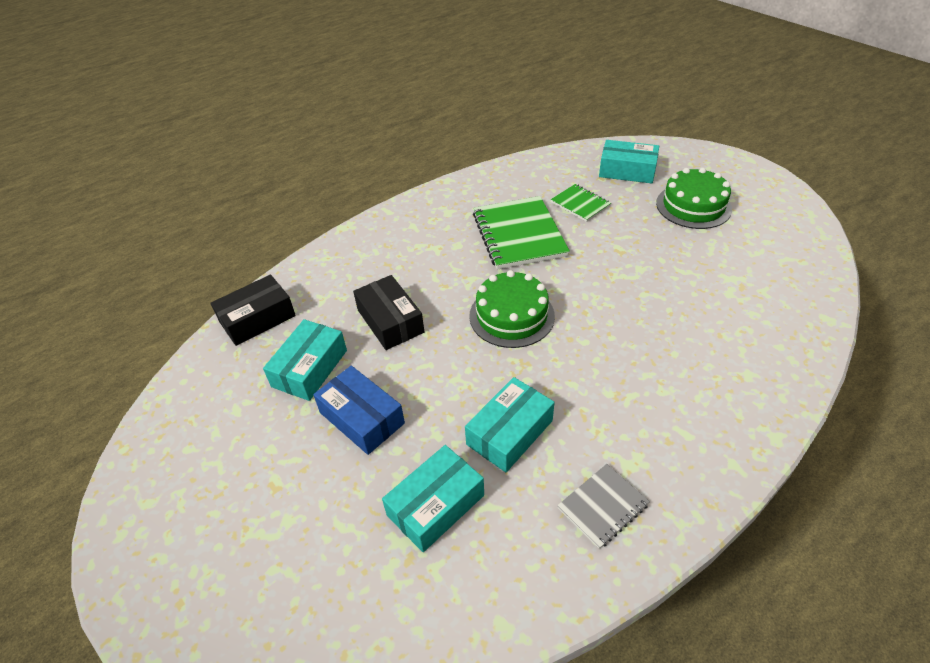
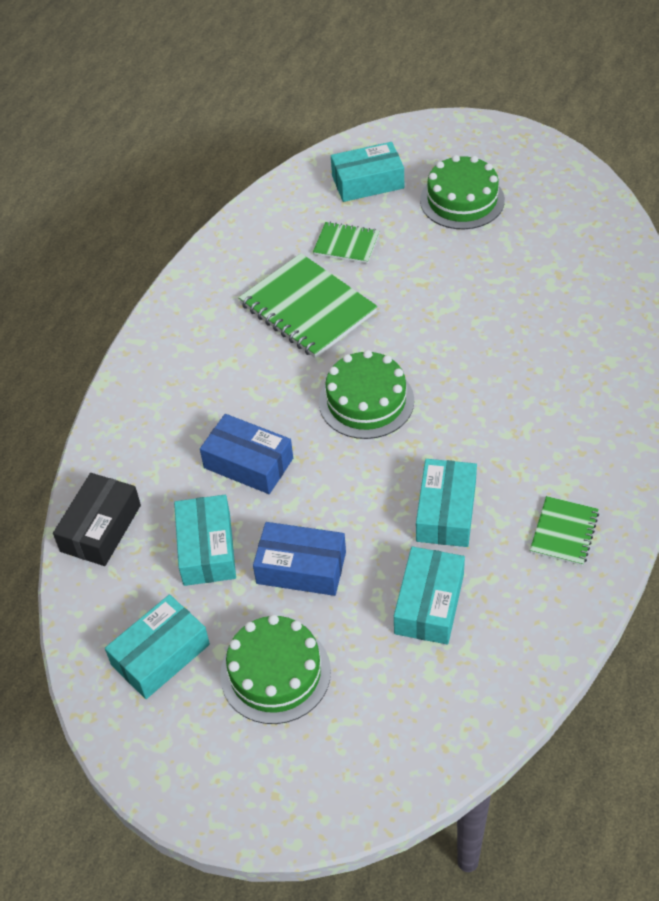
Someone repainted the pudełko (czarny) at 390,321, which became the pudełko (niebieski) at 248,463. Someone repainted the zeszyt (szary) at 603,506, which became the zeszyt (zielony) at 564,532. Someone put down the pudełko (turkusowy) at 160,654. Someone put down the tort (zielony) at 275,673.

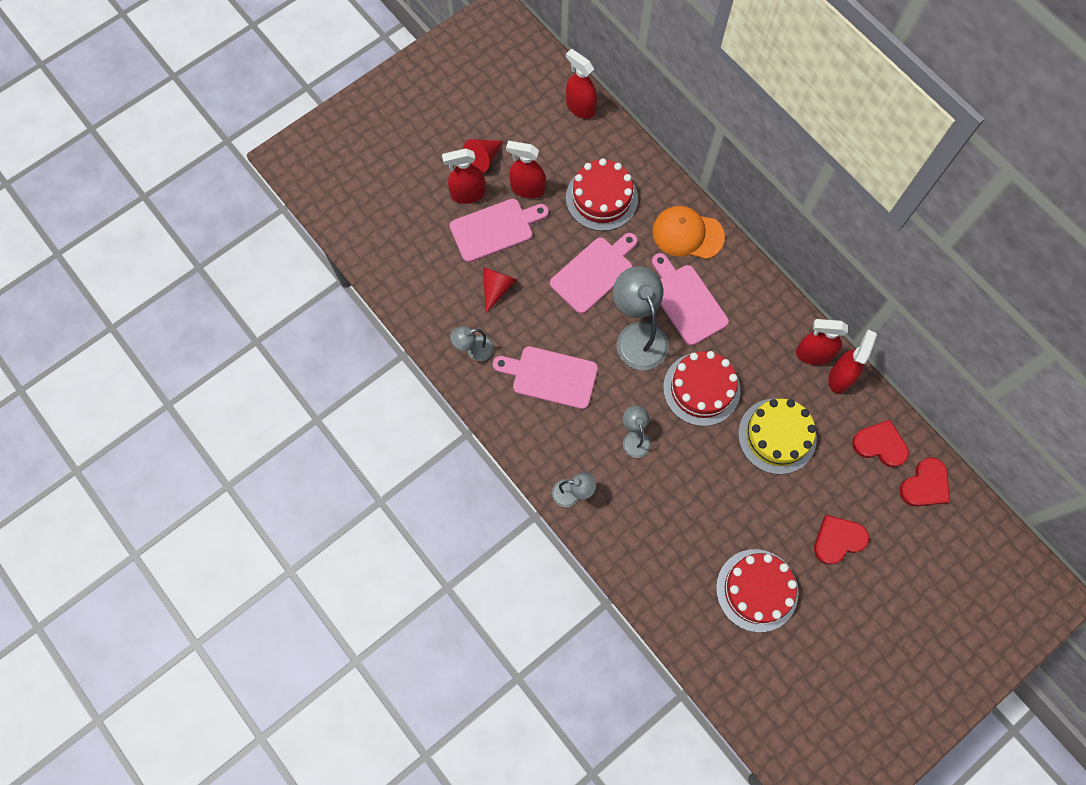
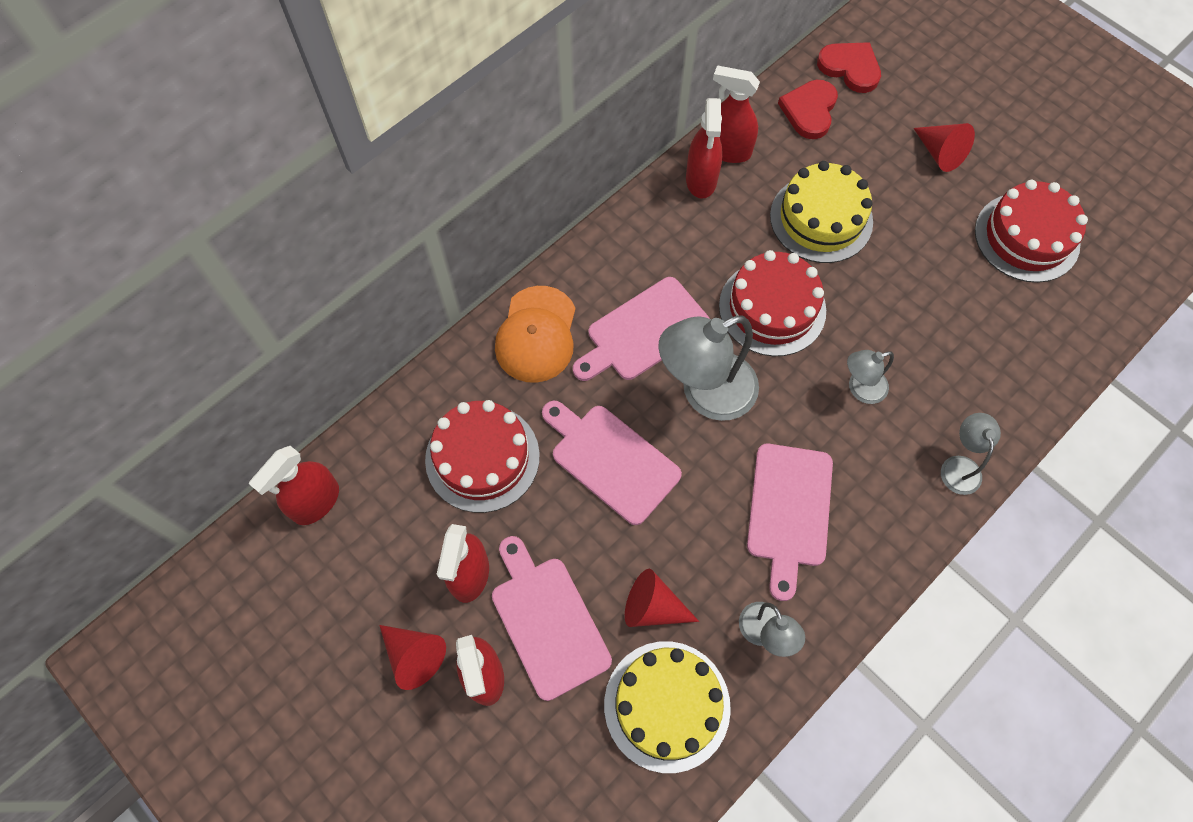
Someone swapped the serce (czerwony) at 838,540 for the stożek (czerwony) at 940,153. Someone put down the tort (żółty) at 667,705.

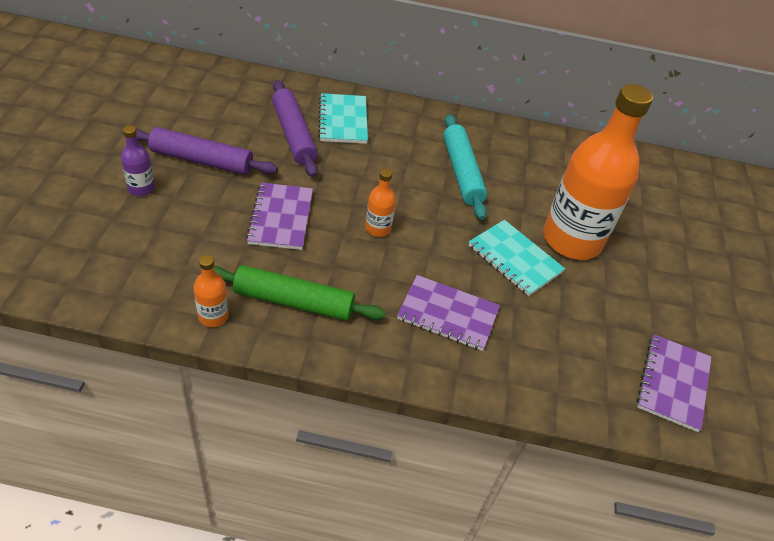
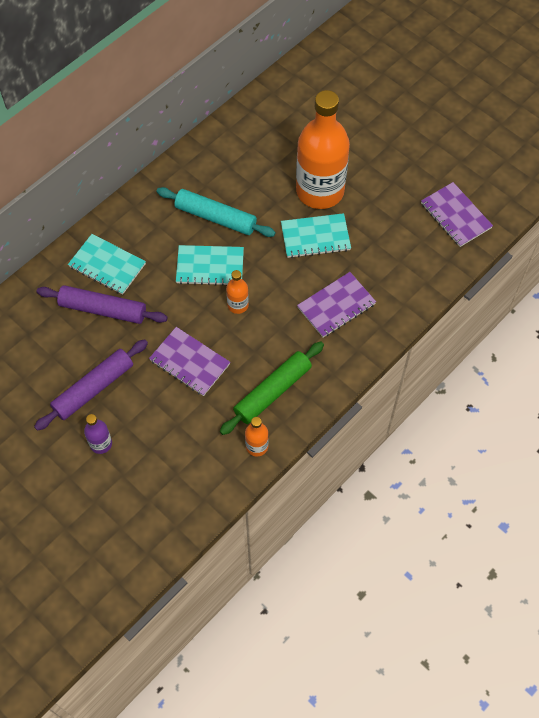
Someone put down the zeszyt (turkusowy) at 210,266.

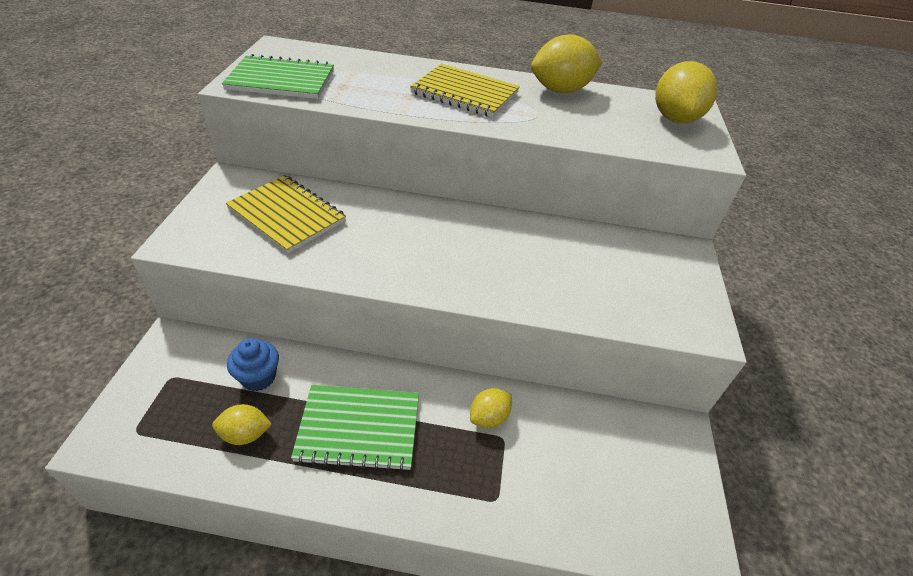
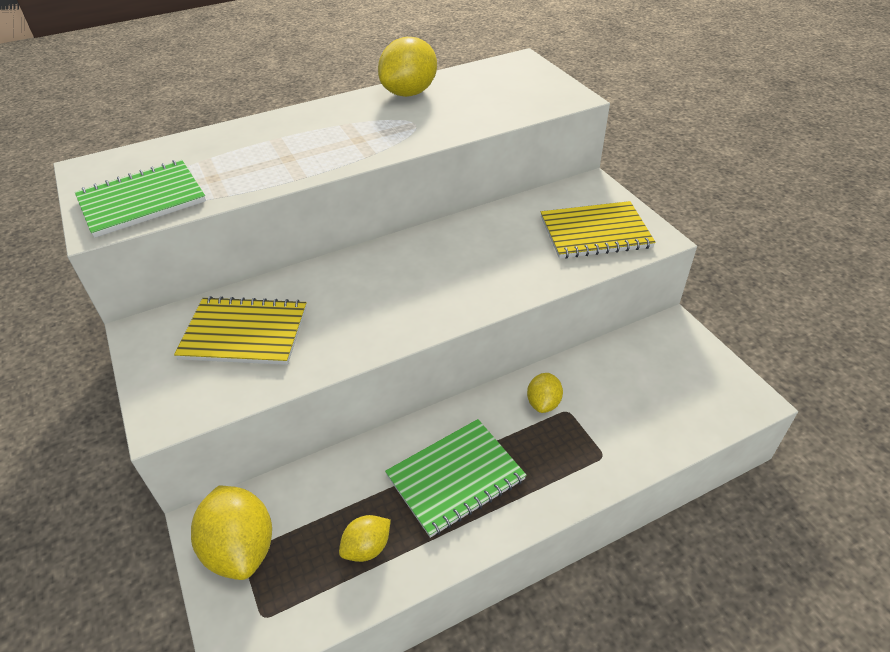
Someone took away the muffinka (niebieski) at 258,377. Someone carried the zeszyt (żółty) from 465,93 to 595,232. Someone carried the cytryna (żółty) from 675,118 to 241,548.

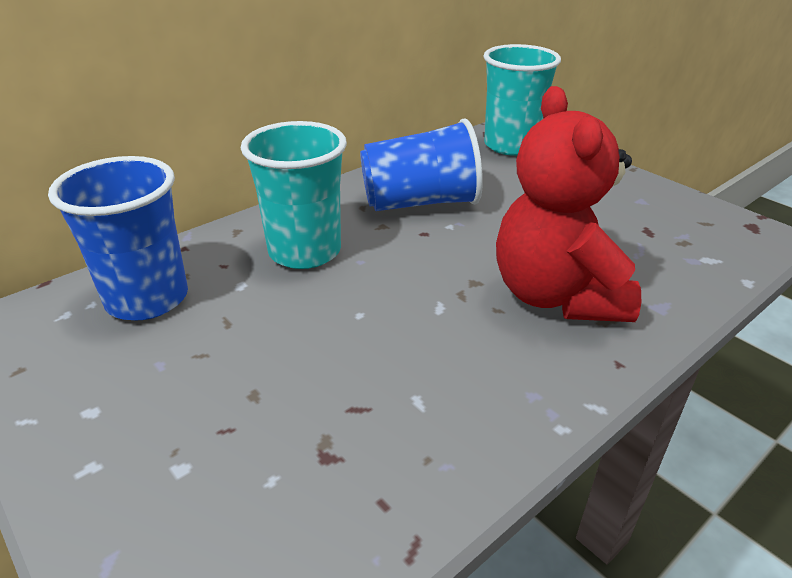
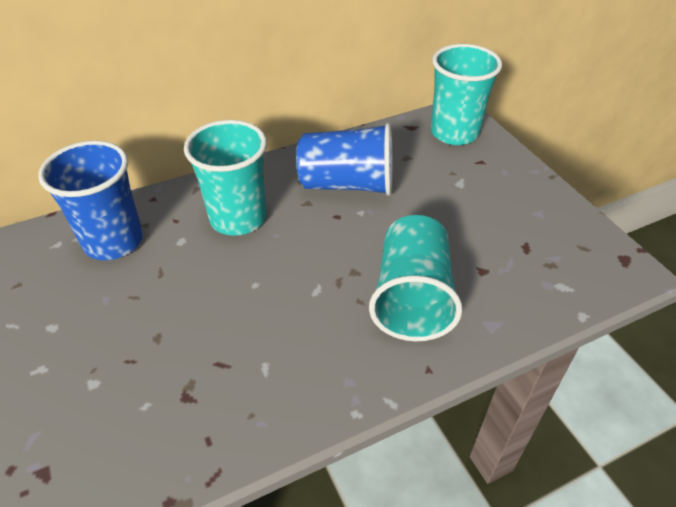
Someone swapped the miś (czerwony) at 556,296 for the szklanka (turkusowy) at 412,298.

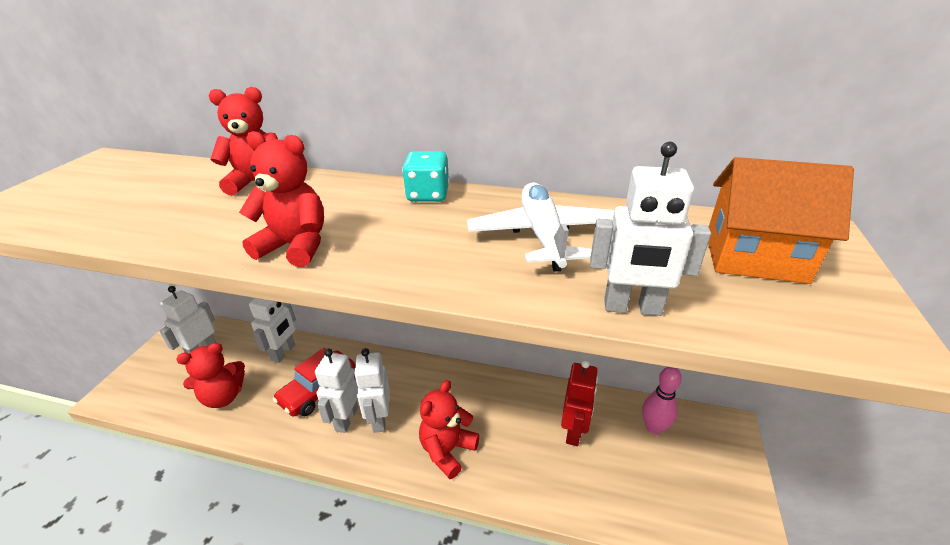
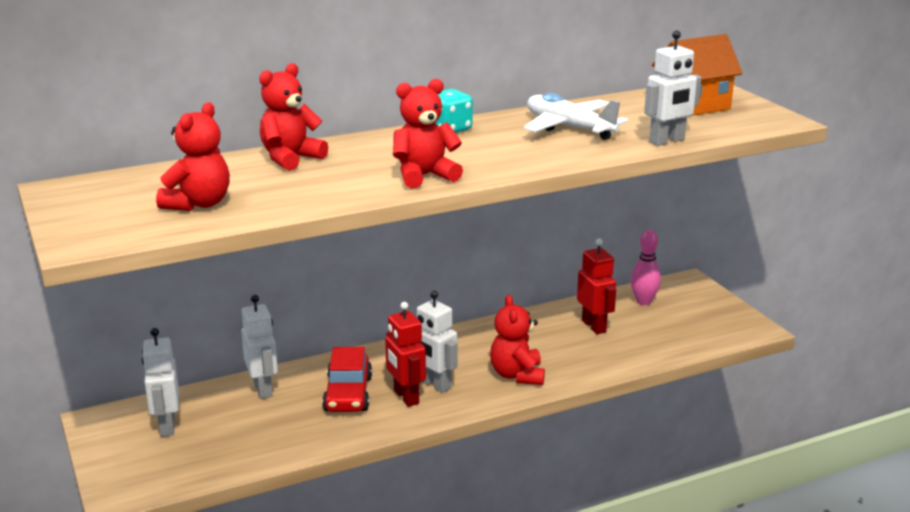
Someone carried the miś (czerwony) from 223,397 to 198,204. Someone repainted the robot (biały) at 346,419, which became the robot (czerwony) at 405,397.

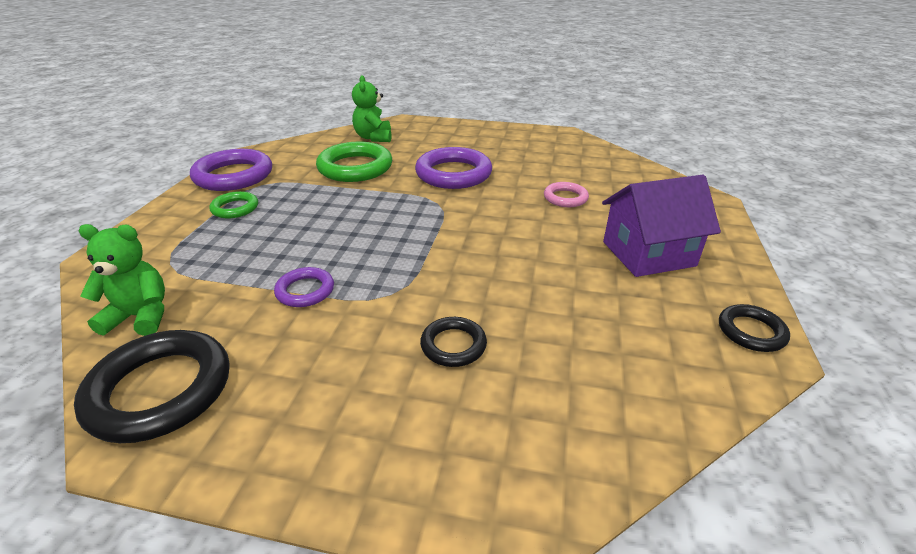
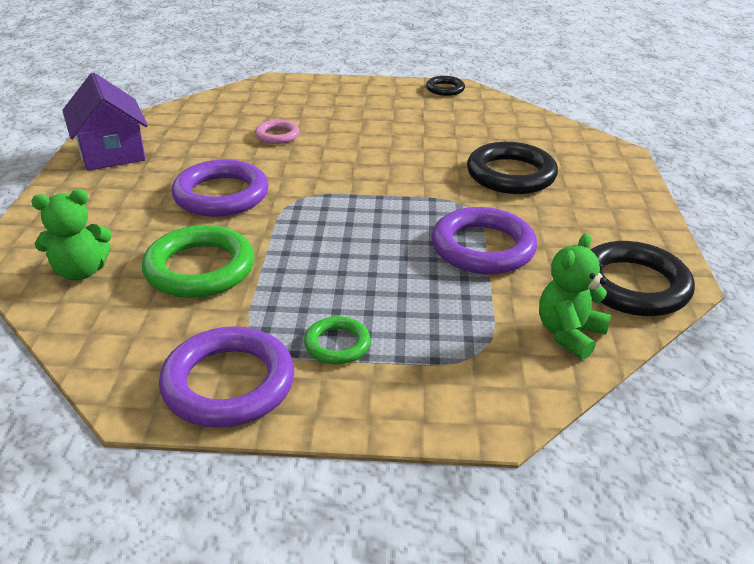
Someone rotated the miś (zielony) at 140,316 by 45 degrees clockwise. Someone scaled the pierścień (fioletowy) at 305,291 by 1.88. Someone scaled the pierścień (czarny) at 453,345 by 1.88. Someone carried the domek (fioletowy) from 648,254 to 112,153.

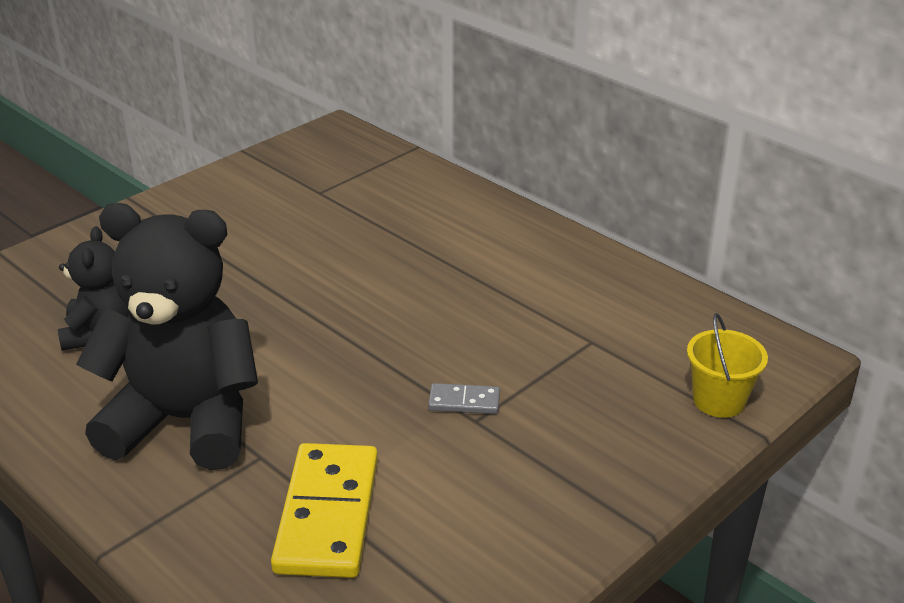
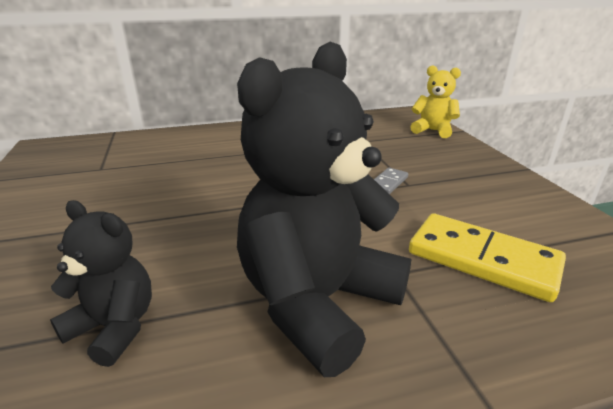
Someone swapped the wiadro (żółty) at 719,400 for the miś (żółty) at 433,131.

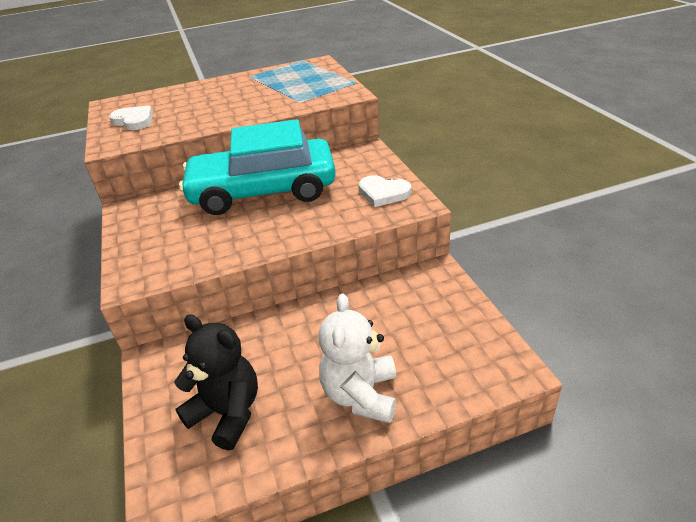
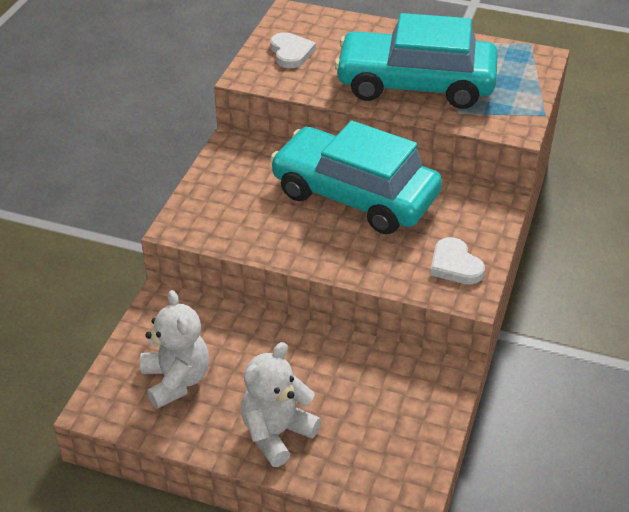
Someone repainted the miś (czarny) at 227,413, which became the miś (biały) at 176,380. Someone put down the samochód (turkusowy) at 415,84.

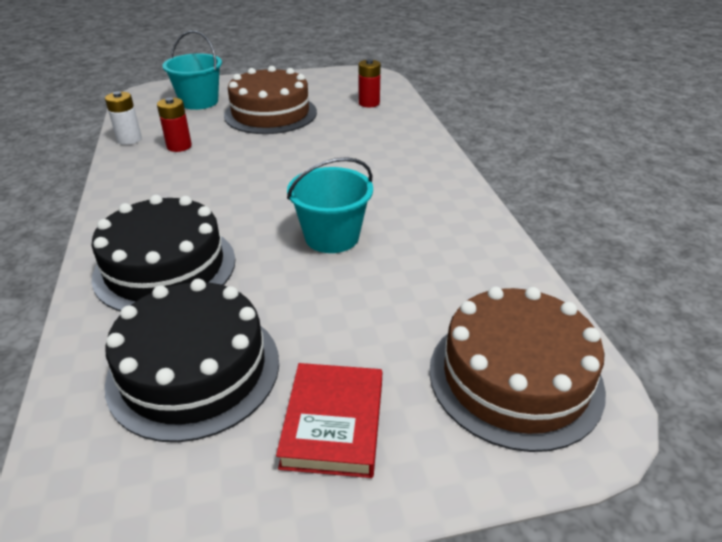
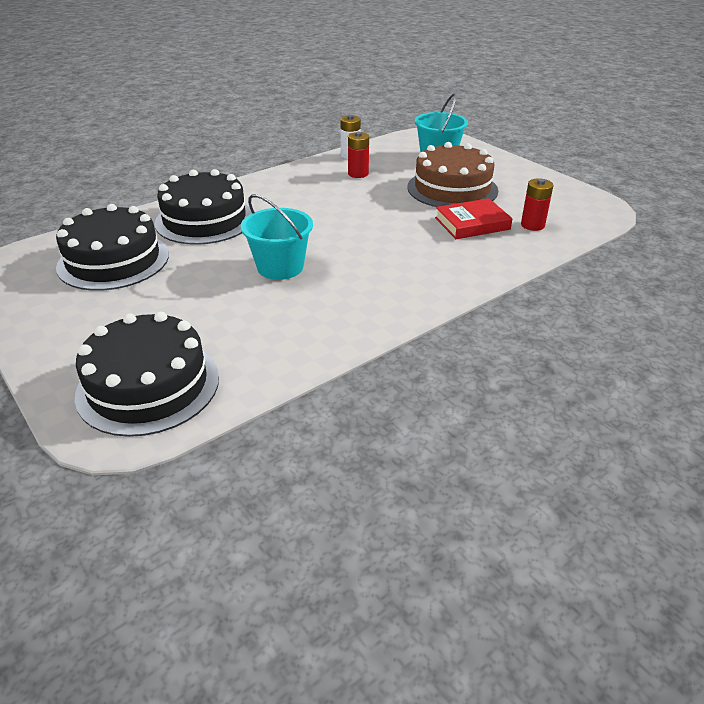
Someone carried the książka (czerwony) from 333,423 to 472,223. Someone repainted the tort (brązowy) at 515,377, which became the tort (czarny) at 148,385.

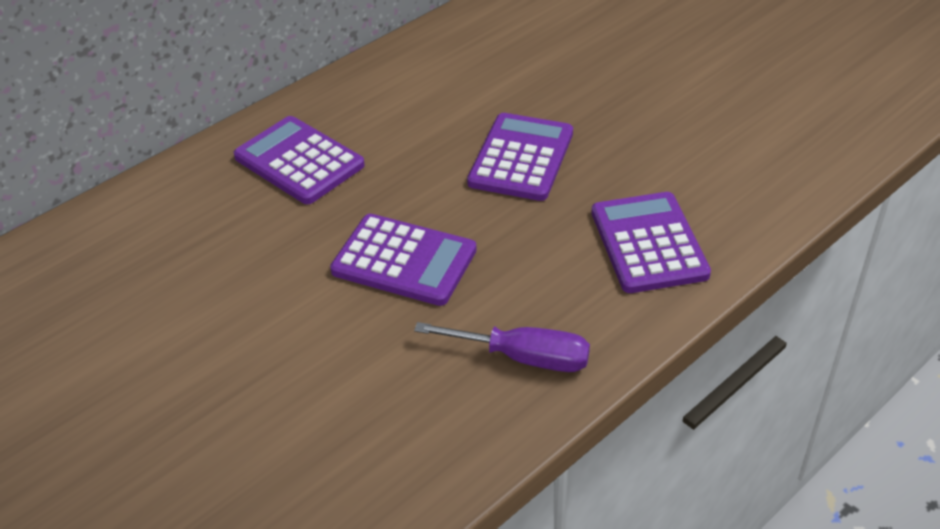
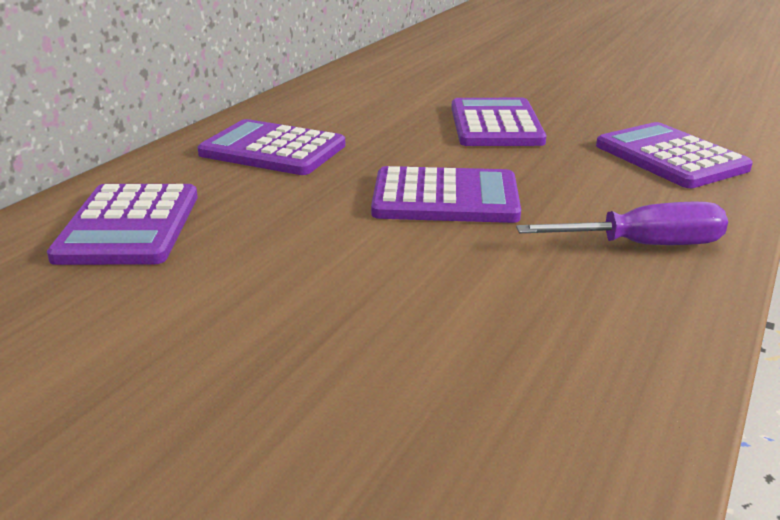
Someone put down the kalkulator (fioletowy) at 129,226.

